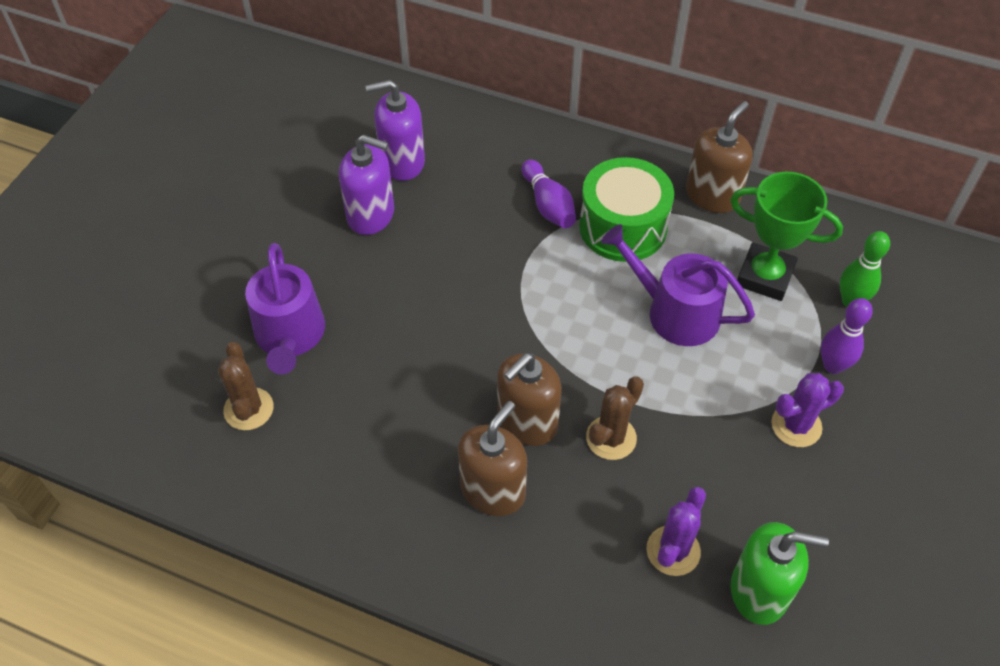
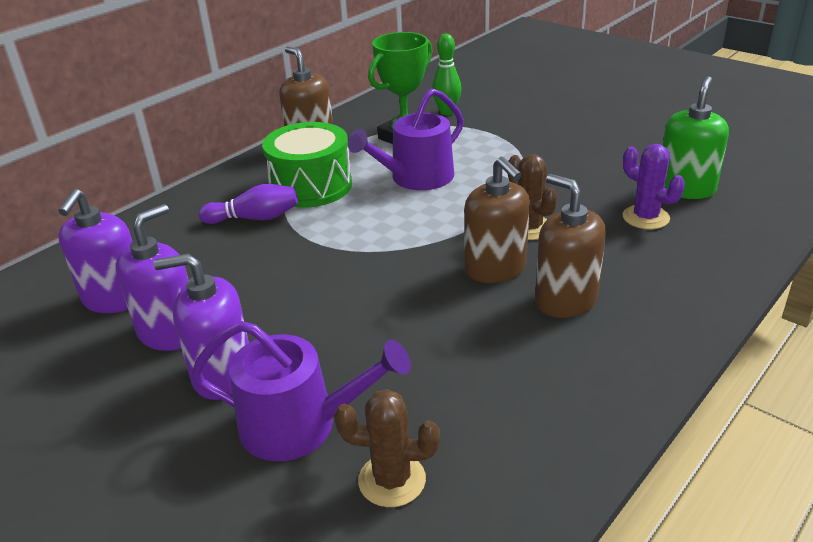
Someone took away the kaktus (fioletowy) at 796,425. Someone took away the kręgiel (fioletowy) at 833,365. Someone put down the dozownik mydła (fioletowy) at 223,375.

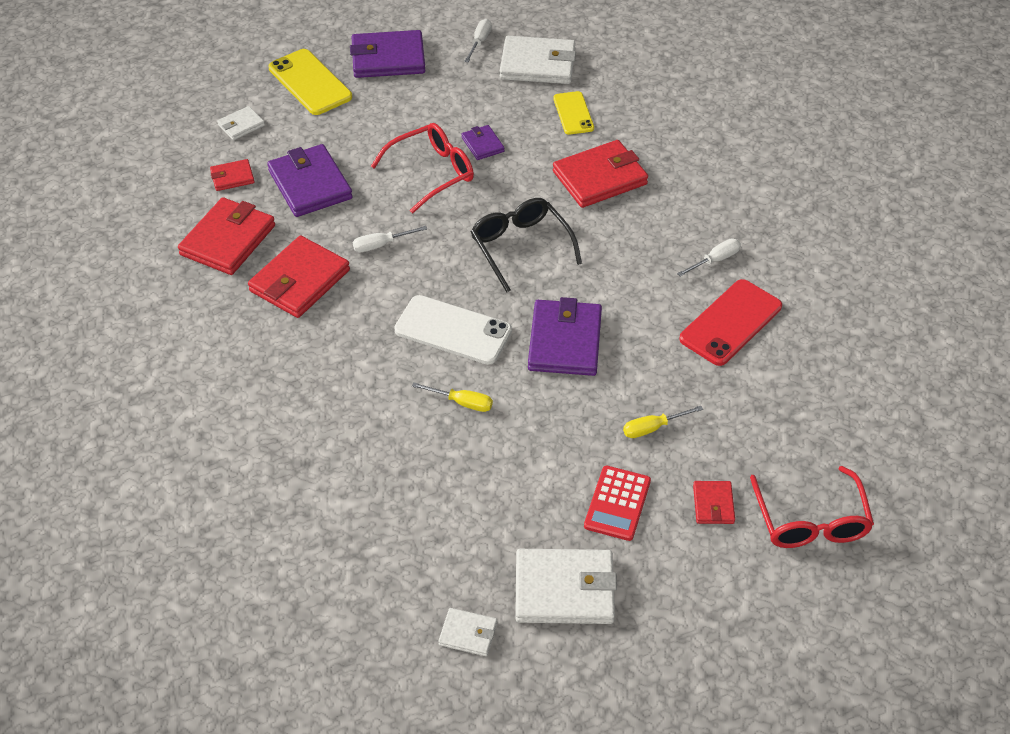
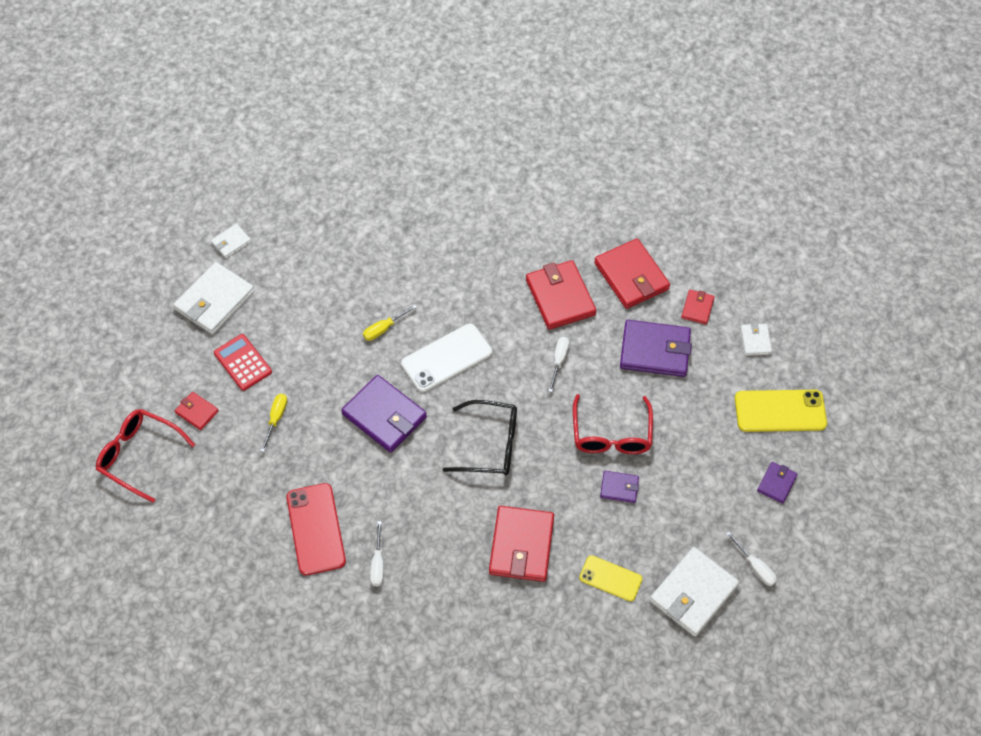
Someone scaled the portfel (fioletowy) at 388,58 by 0.51.

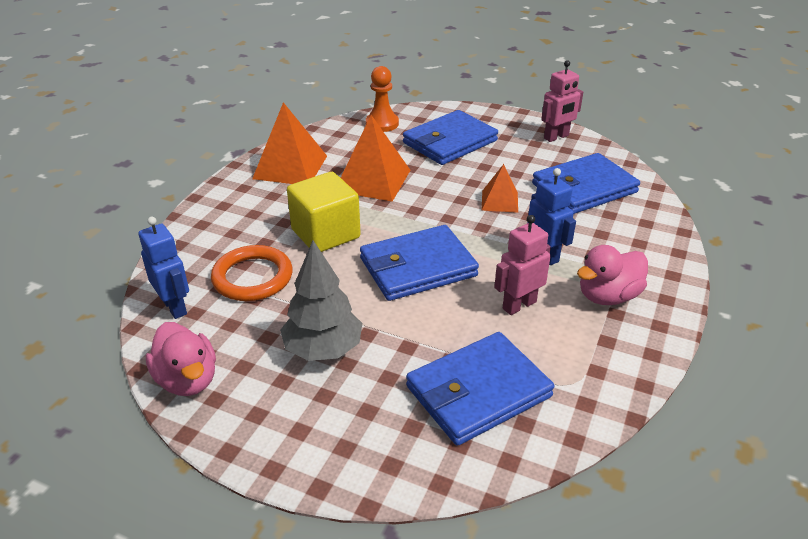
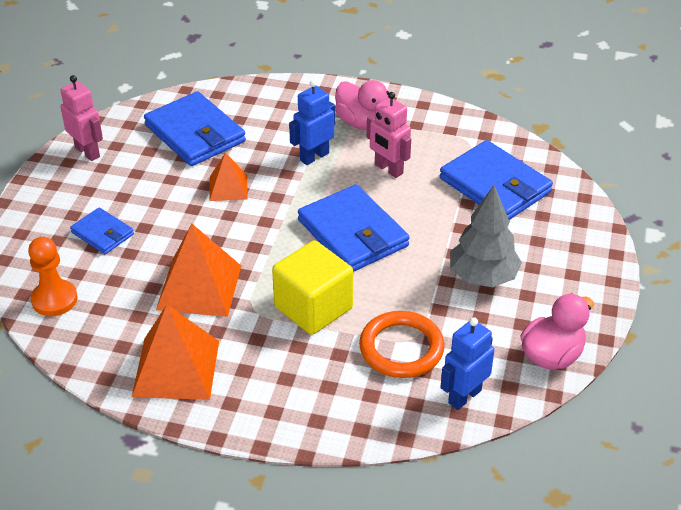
Someone scaled the portfel (niebieski) at 449,142 by 0.54.

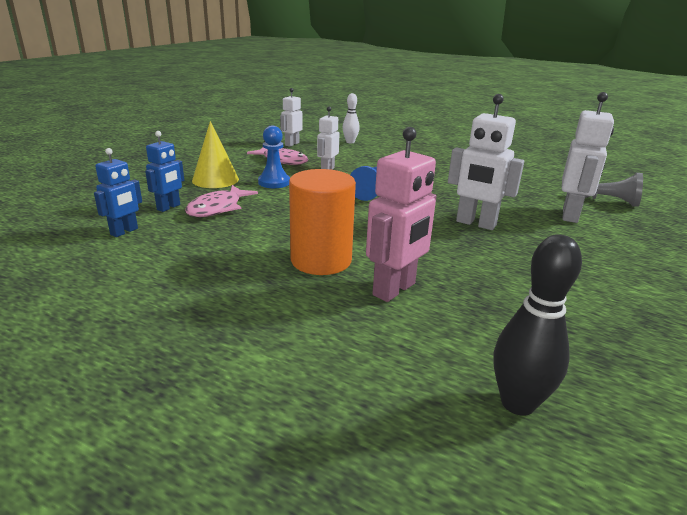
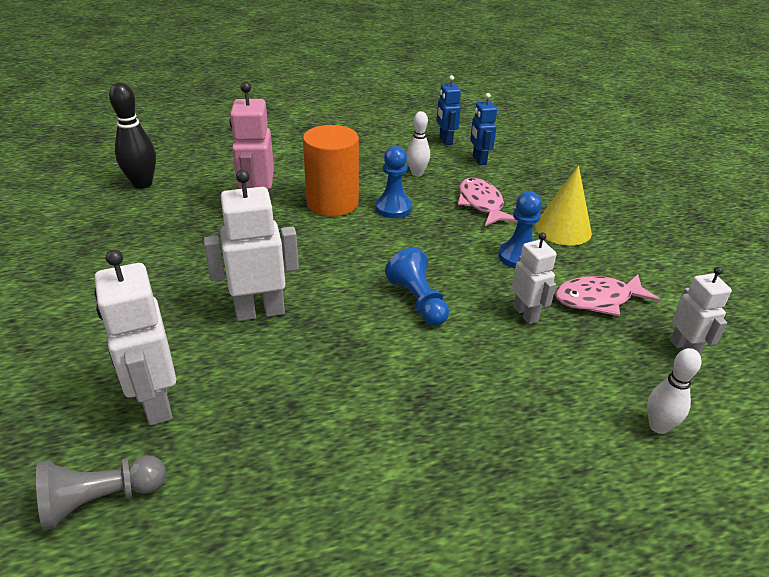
Someone carried the robot (niebieski) from 169,207 to 445,140. Someone put down the pionek (niebieski) at 393,208. Someone put down the kręgiel (biały) at 417,173.

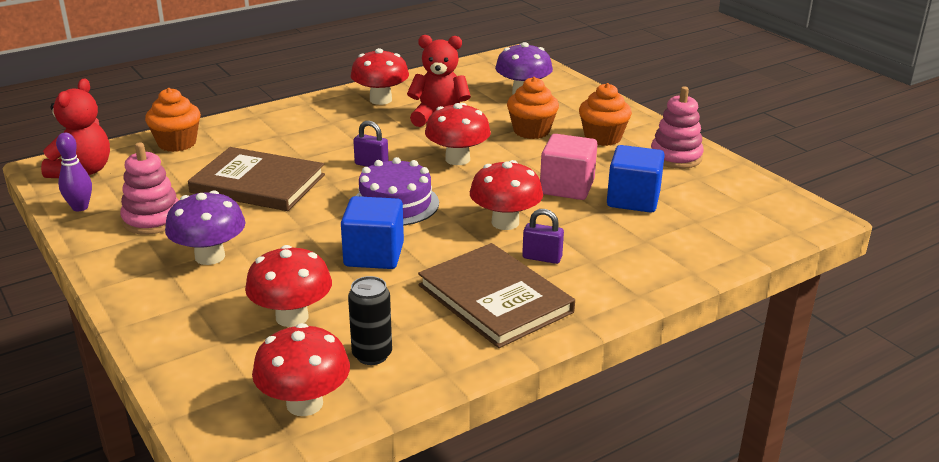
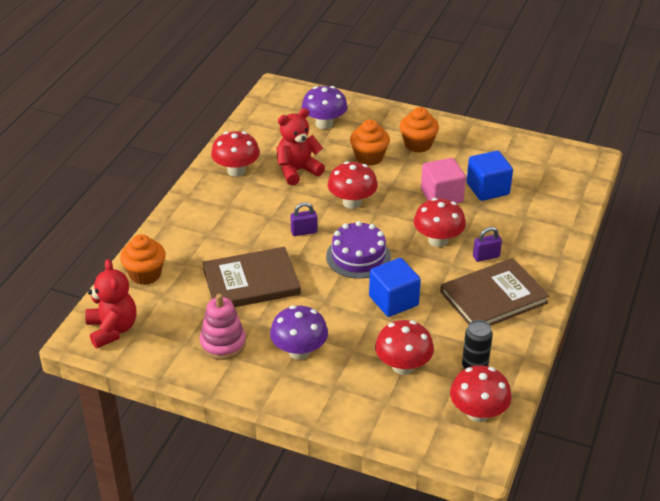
Someone took away the kręgiel (fioletowy) at 80,207. Someone rotated the książka (brązowy) at 495,298 by 45 degrees counterclockwise. Someone took away the zabawka nakładanka (różowy) at 676,157.

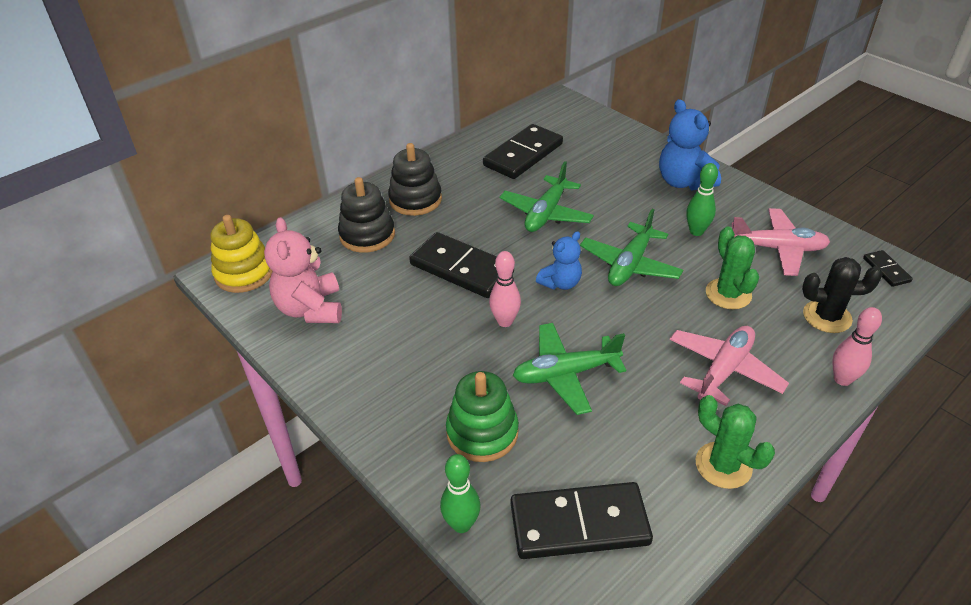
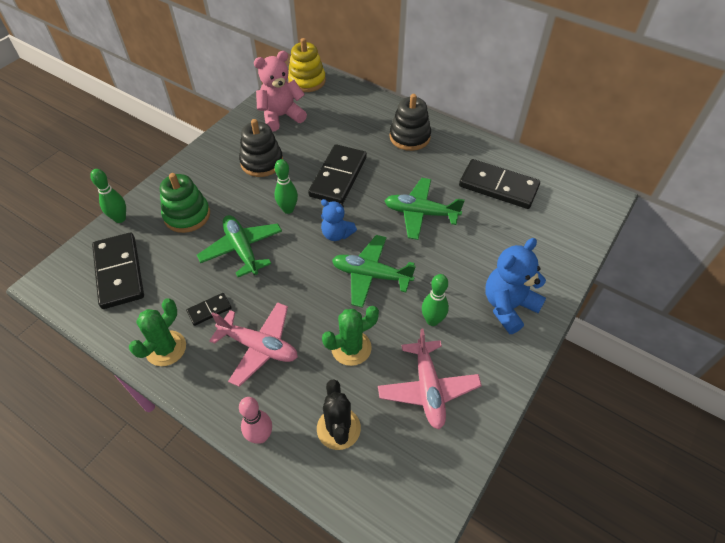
Someone carried the zabawka nakładanka (czarny) from 367,235 to 262,162. Someone repainted the kręgiel (różowy) at 505,321, which became the kręgiel (zielony) at 288,209. Someone carried the kostka domina (czarny) from 886,270 to 209,310.

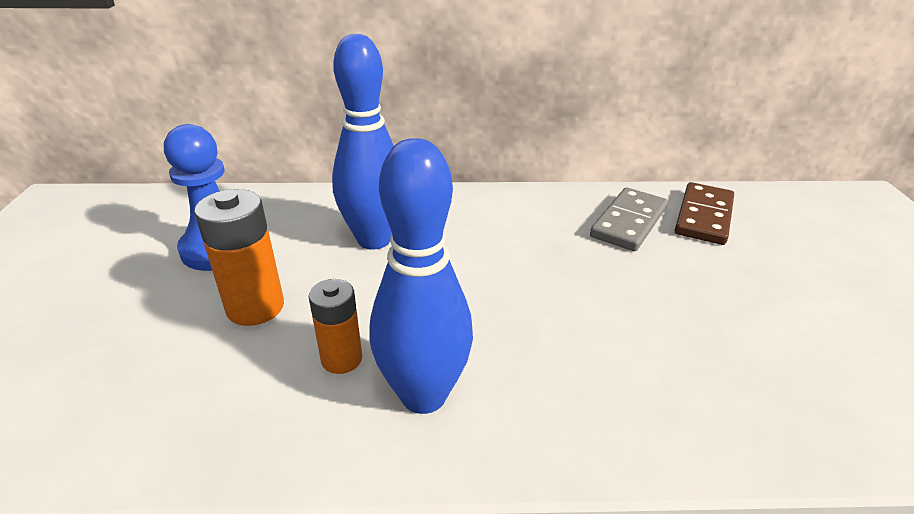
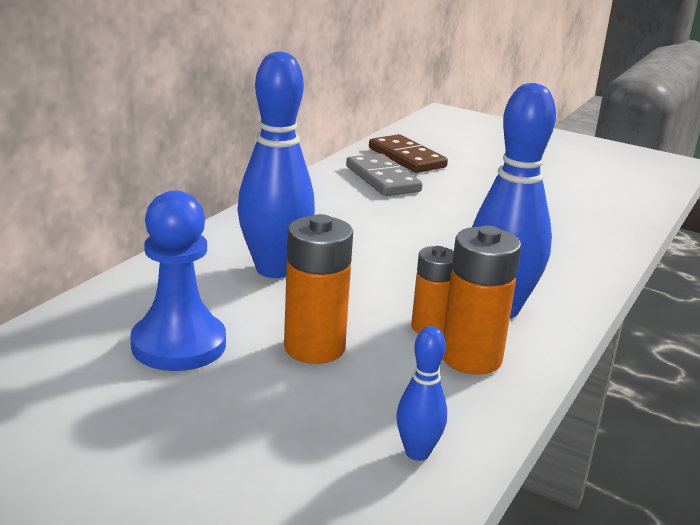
Someone put down the kręgiel (niebieski) at 417,452. Someone put down the bateria (pomarańczowy) at 471,358.

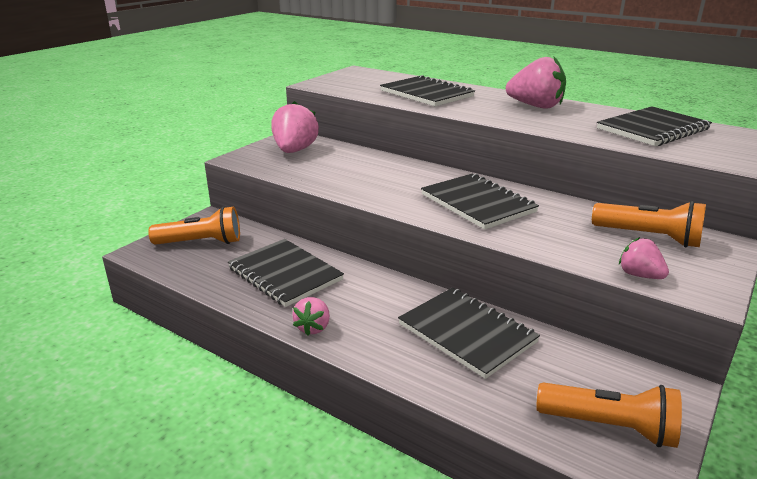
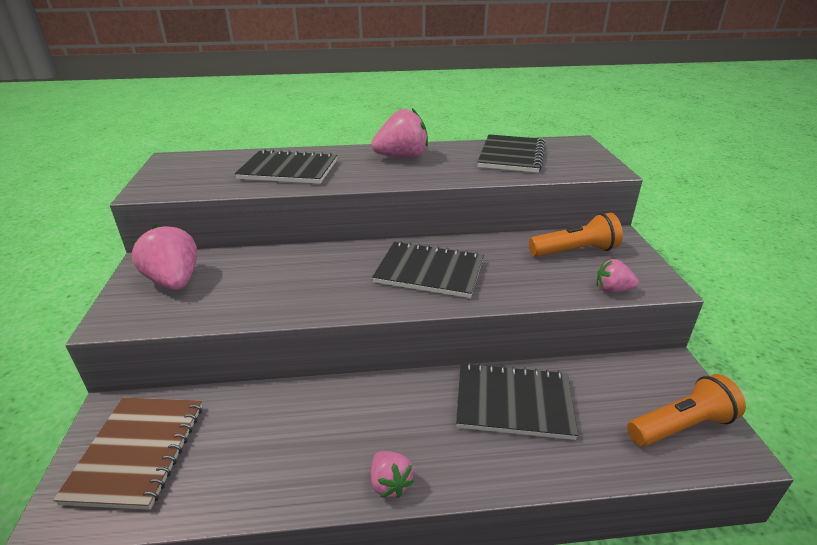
Someone swapped the latarka (pomarańczowy) at 201,242 for the zeszyt (brązowy) at 137,452. Someone took away the zeszyt (czarny) at 285,274.

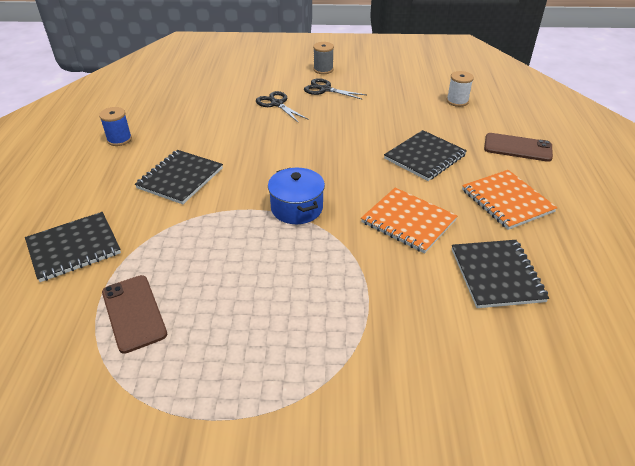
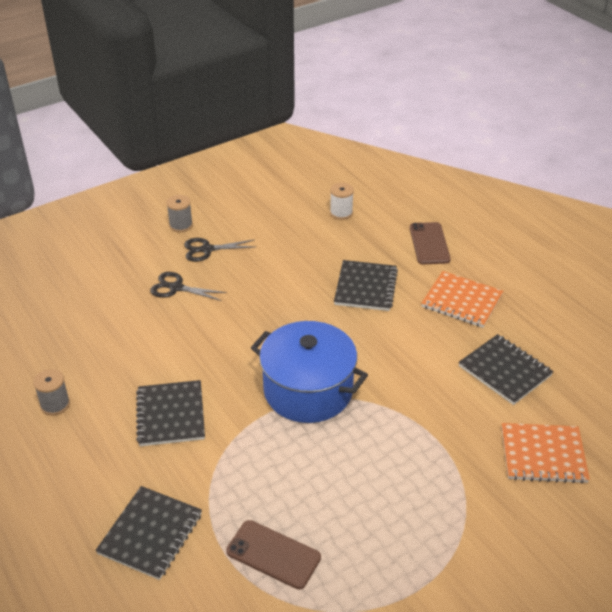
Someone repainted the szpulka (niebieski) at 119,139, which became the szpulka (szary) at 55,404. Someone scaled the garnek (niebieski) at 297,208 by 1.69. Someone carried the zeszyt (pomarańczowy) from 408,221 to 543,455. Someone rotated the telefon (brązowy) at 517,148 by 75 degrees counterclockwise.

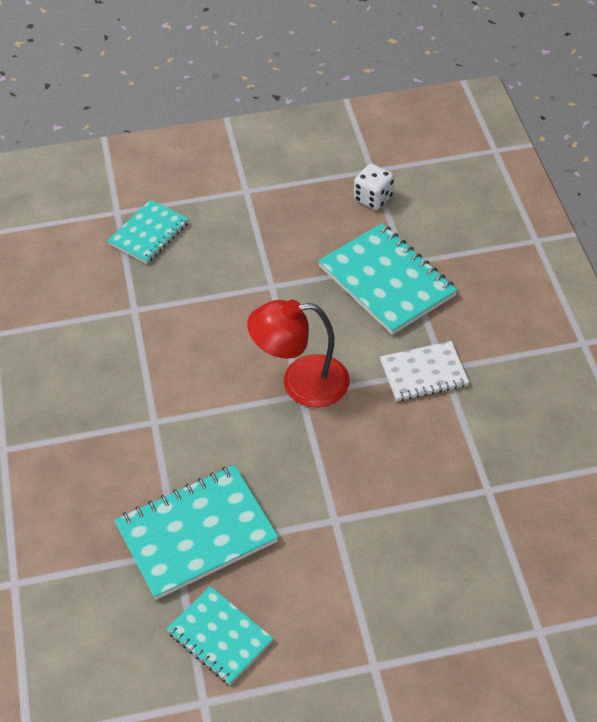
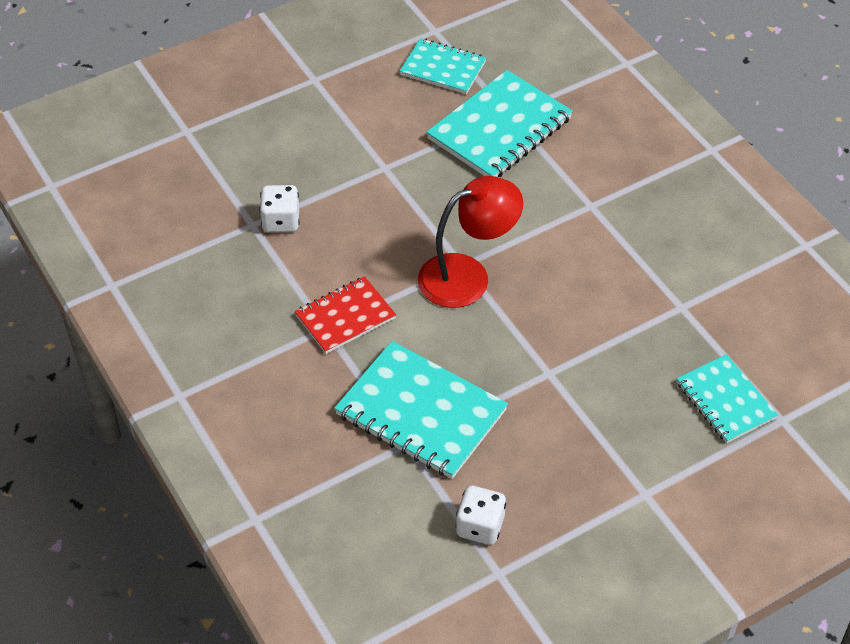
Someone rotated the zeszyt (turkusowy) at 149,233 by 45 degrees counterclockwise. Someone repainted the zeszyt (biały) at 423,373, which became the zeszyt (czerwony) at 345,317. Someone put down the kostka do gry (biały) at 281,221.

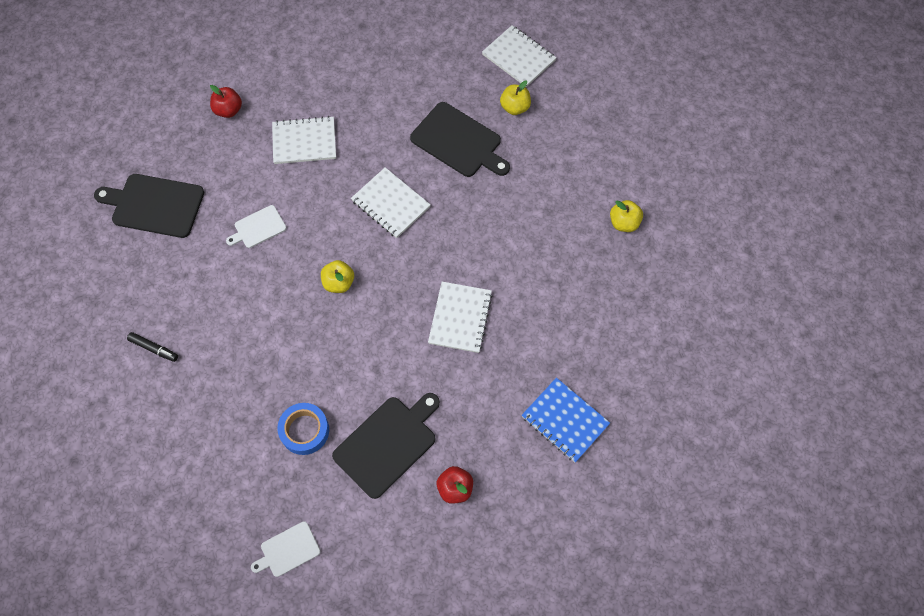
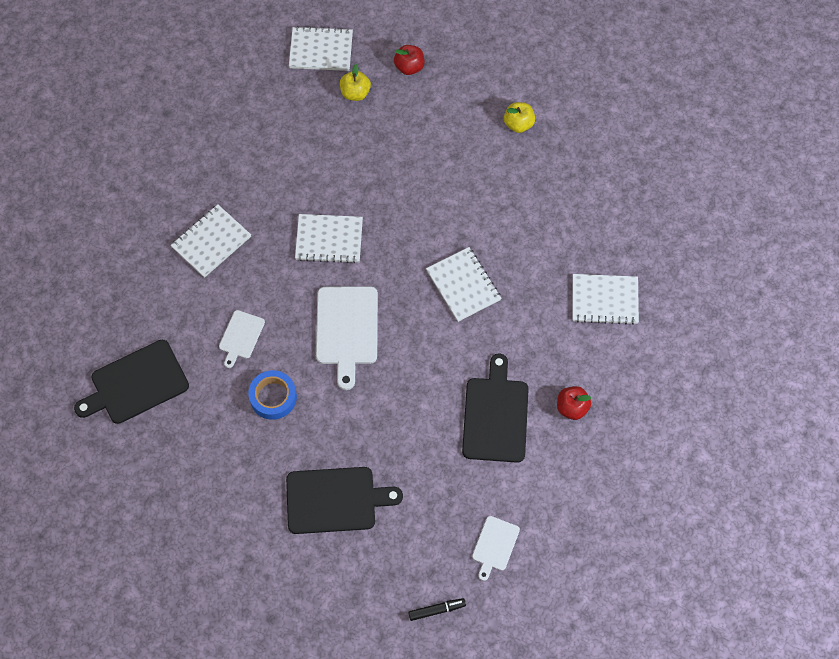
Someone carried the flamaster (czarny) from 154,349 to 437,610. Someone carried the jabłko (czerwony) from 228,110 to 409,67. Someone carried the taśma klejąca (niebieski) from 304,430 to 273,397. Someone swapped the jabłko (żółty) at 339,283 for the deska do krojenia (biały) at 347,329. Someone carried the deska do krojenia (czarny) from 458,142 to 335,500. Someone repainted the zeszyt (niebieski) at 565,420, which became the zeszyt (biały) at 604,300.

